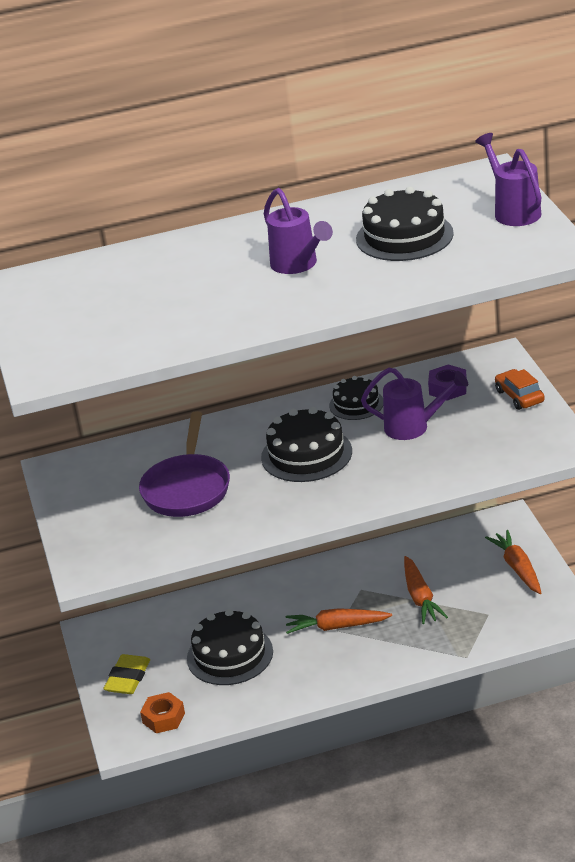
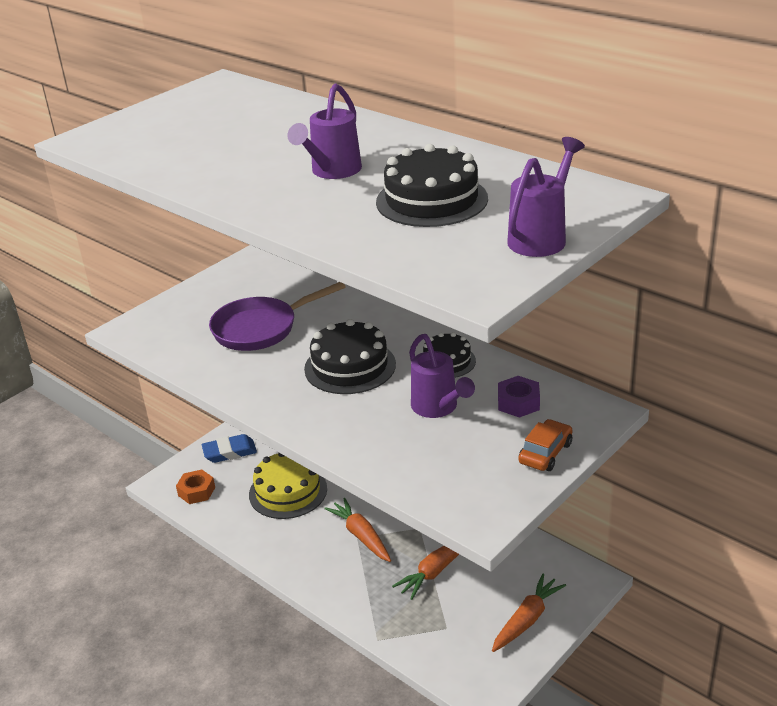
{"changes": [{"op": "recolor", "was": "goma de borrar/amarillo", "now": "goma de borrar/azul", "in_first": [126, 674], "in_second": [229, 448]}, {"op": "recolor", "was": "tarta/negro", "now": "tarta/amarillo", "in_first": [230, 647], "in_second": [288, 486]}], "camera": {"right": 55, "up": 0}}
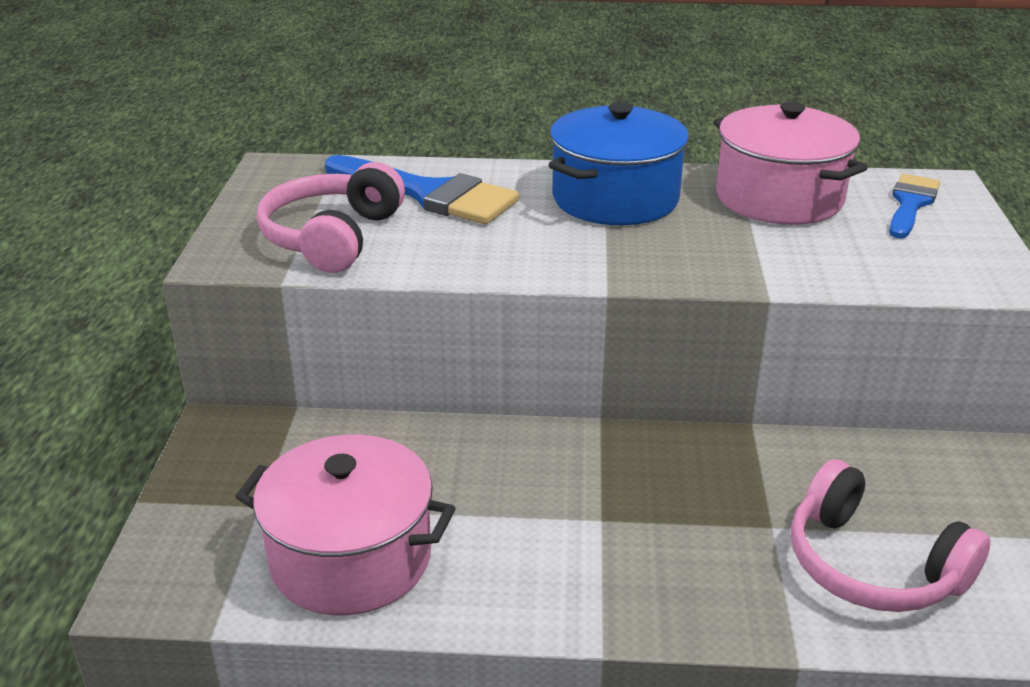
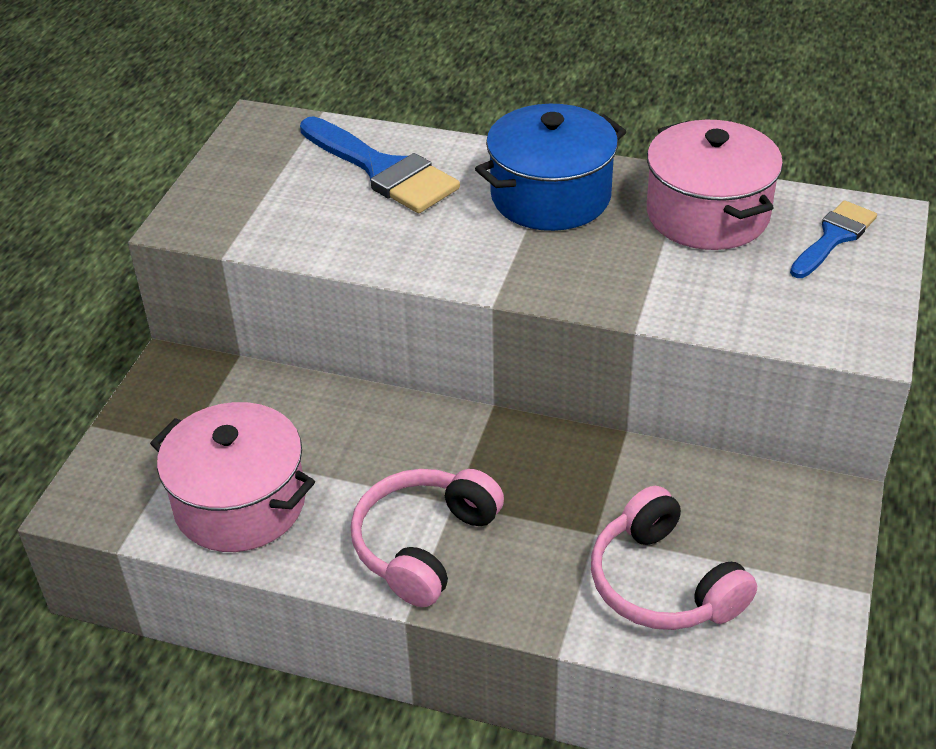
{"changes": [{"op": "move", "was": "auriculares/rosa", "in_first": [331, 217], "in_second": [427, 538]}], "camera": {"right": 15, "up": 10}}
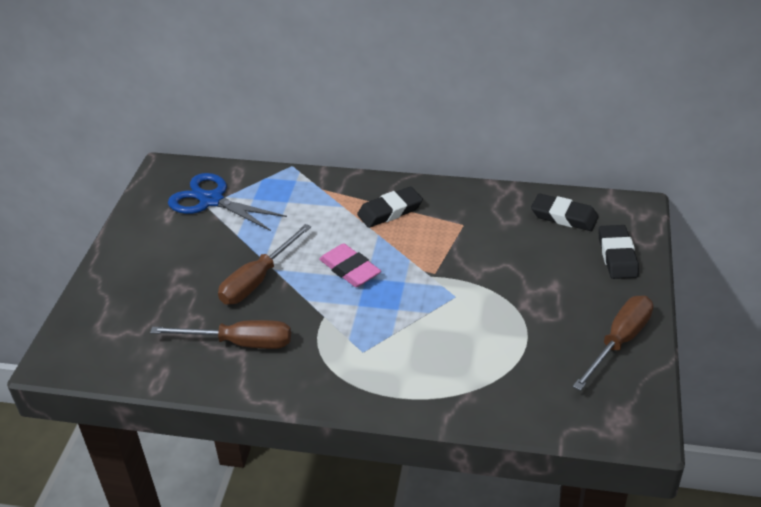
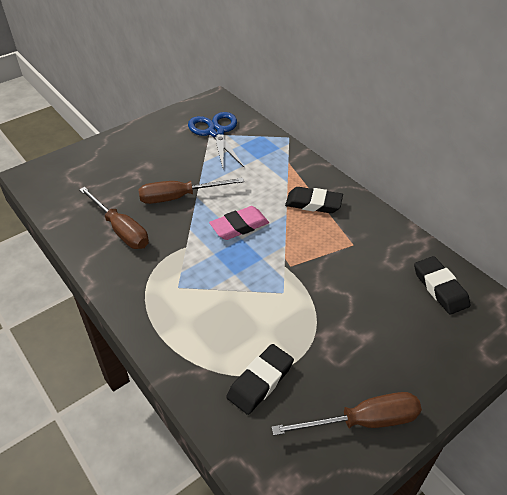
{"changes": [{"op": "move", "was": "goma de borrar/negro", "in_first": [618, 252], "in_second": [260, 379]}, {"op": "rotate", "was": "goma de borrar/rosa", "in_first": [350, 265], "in_second": [239, 223], "clockwise": 60}], "camera": {"right": 40, "up": 5}}
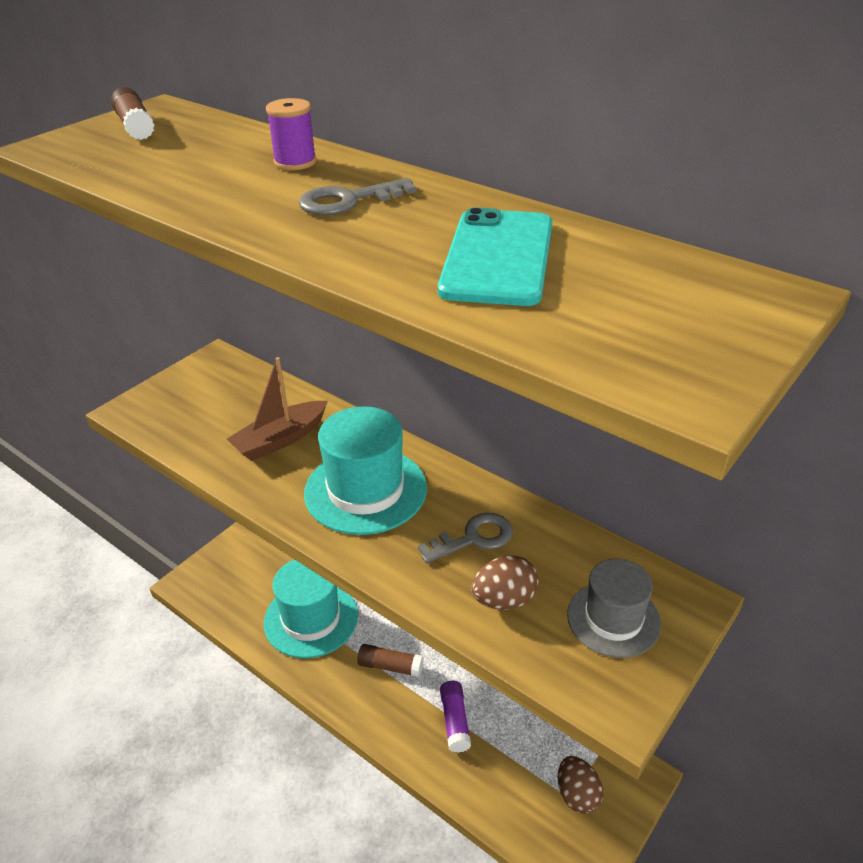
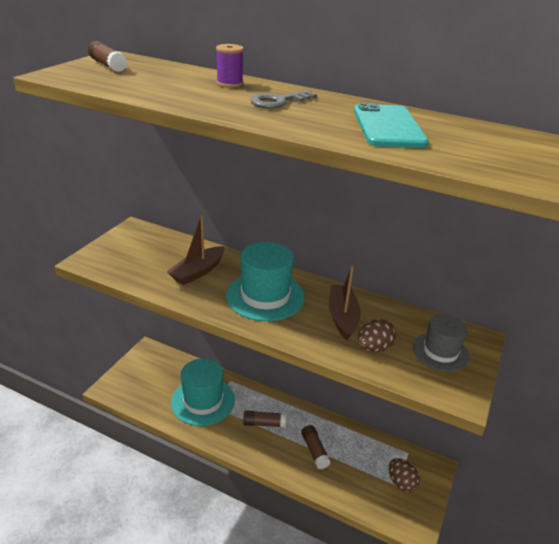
{"changes": [{"op": "replace", "was": "llave/gris", "now": "barco/marrón", "in_first": [465, 538], "in_second": [345, 303]}, {"op": "recolor", "was": "barra de pegamento/morado", "now": "barra de pegamento/marrón", "in_first": [455, 717], "in_second": [316, 447]}], "camera": {"right": -15, "up": -5}}
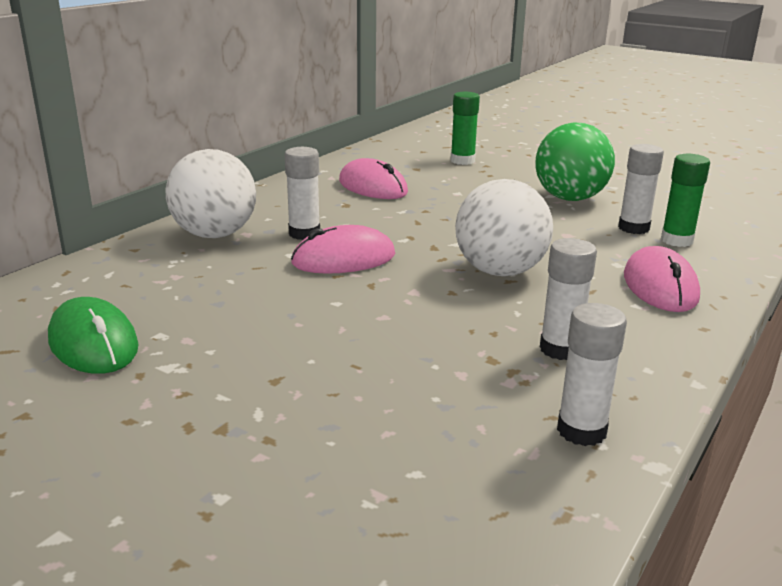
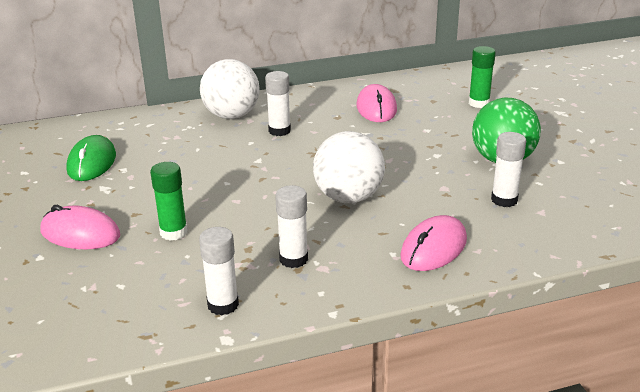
{"changes": [{"op": "move", "was": "ratón/rosa", "in_first": [343, 249], "in_second": [80, 227]}, {"op": "move", "was": "barra de pegamento/verde", "in_first": [685, 200], "in_second": [169, 201]}], "camera": {"right": 40, "up": 5}}
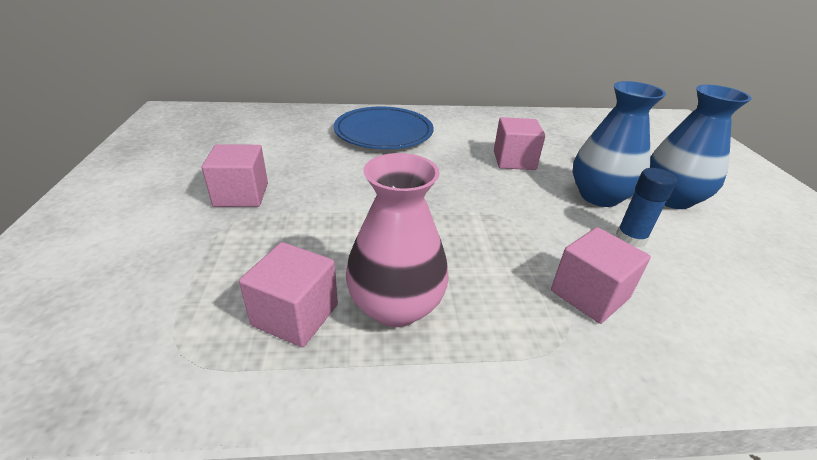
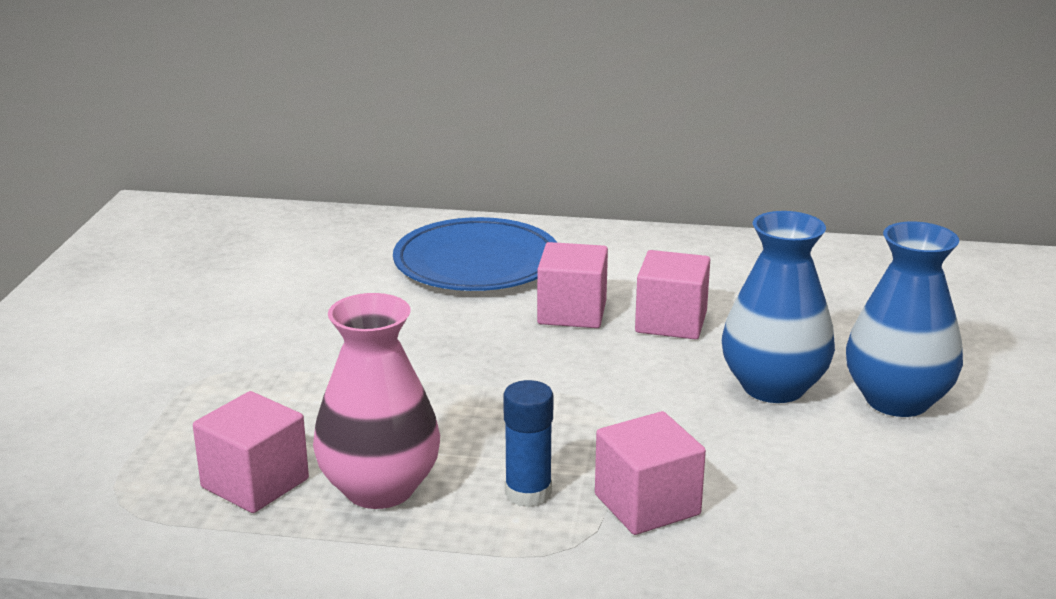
{"changes": [{"op": "move", "was": "cubo/rosa", "in_first": [235, 175], "in_second": [572, 285]}, {"op": "move", "was": "barra de pegamento/azul", "in_first": [646, 208], "in_second": [528, 443]}], "camera": {"right": 15, "up": -10}}
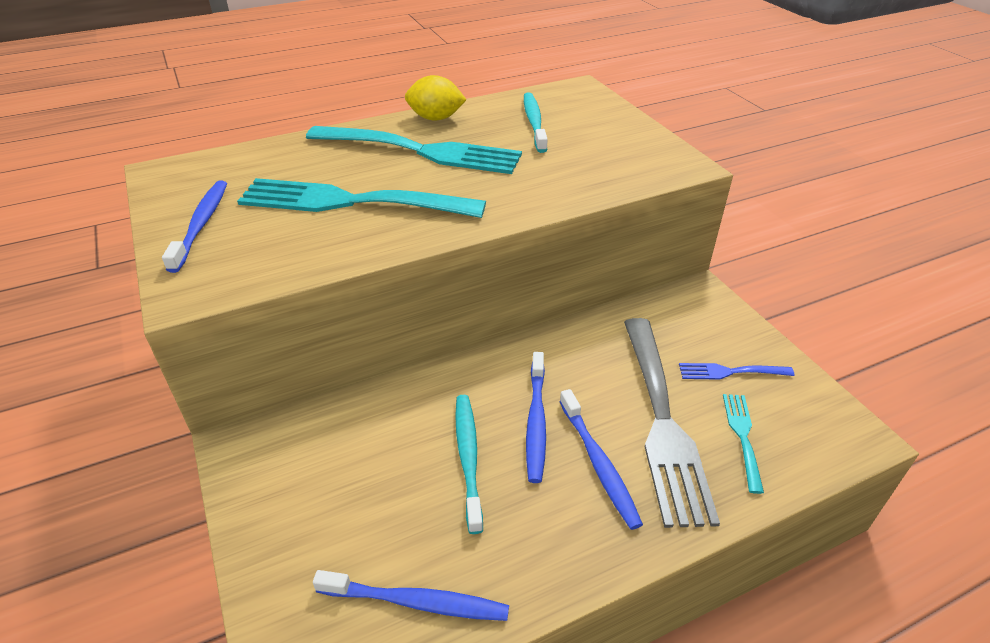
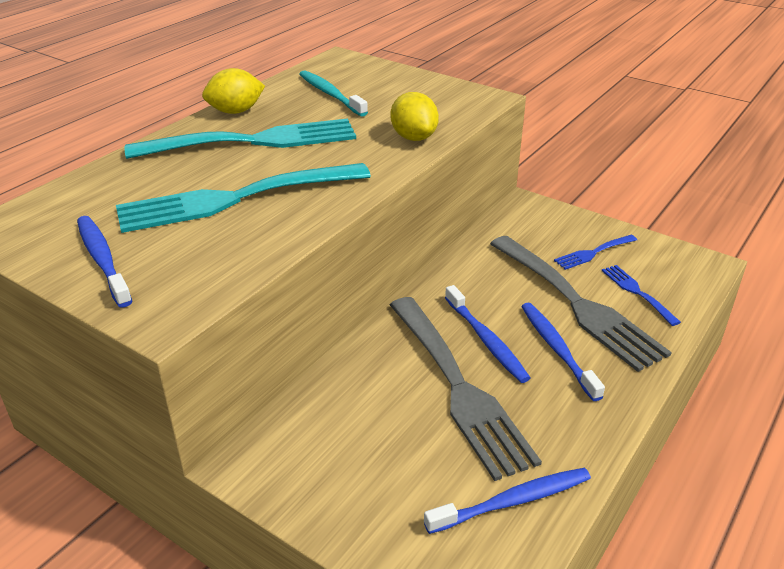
{"changes": [{"op": "insert", "now": "limón/amarillo", "in_second": [414, 116]}, {"op": "replace", "was": "cepillo de dientes/turquesa", "now": "tenedor/gris", "in_first": [469, 464], "in_second": [466, 389]}, {"op": "recolor", "was": "tenedor/turquesa", "now": "tenedor/azul", "in_first": [743, 444], "in_second": [641, 295]}, {"op": "rotate", "was": "cepillo de dientes/azul", "in_first": [601, 459], "in_second": [563, 352], "clockwise": -150}], "camera": {"right": -30, "up": -5}}
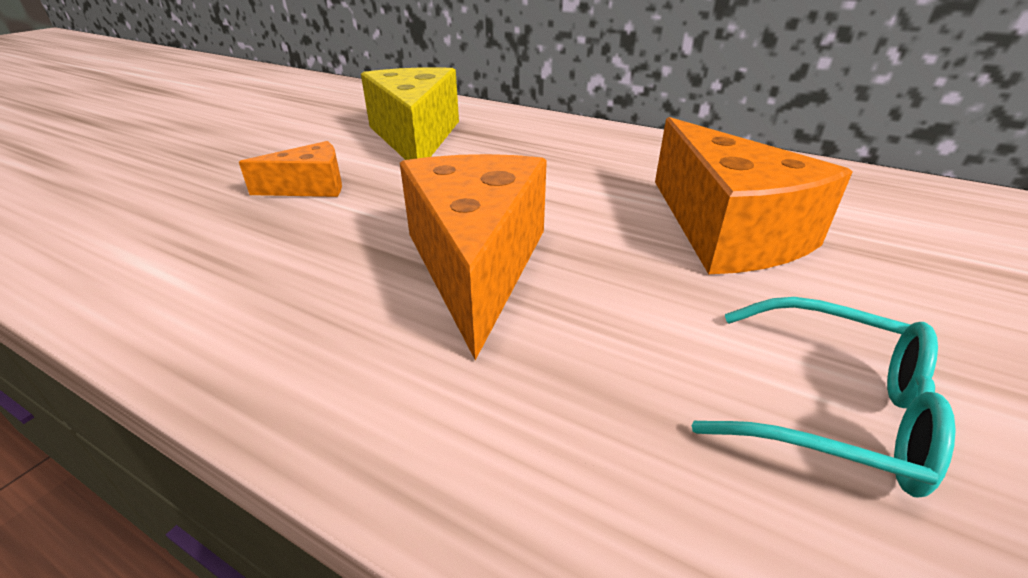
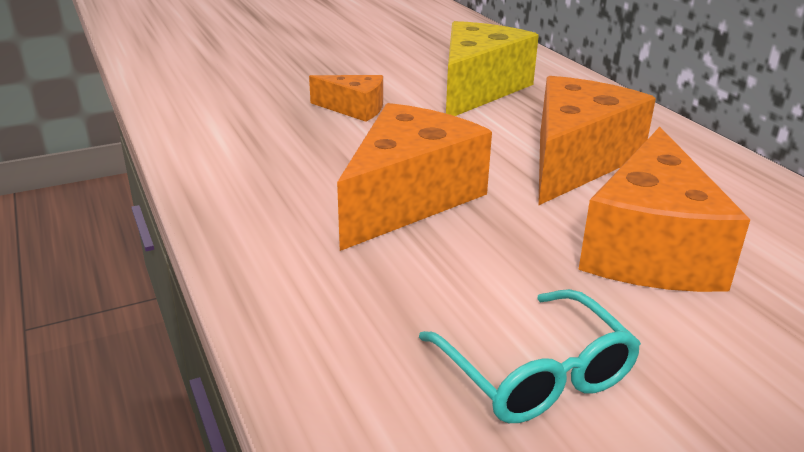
{"changes": [{"op": "insert", "now": "queso/naranja", "in_second": [597, 141]}], "camera": {"right": 35, "up": -5}}
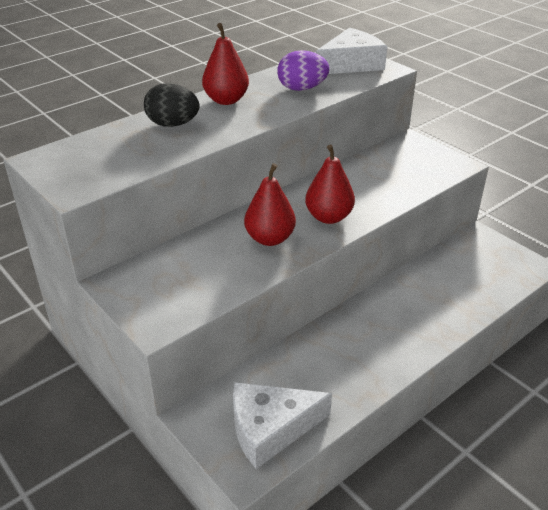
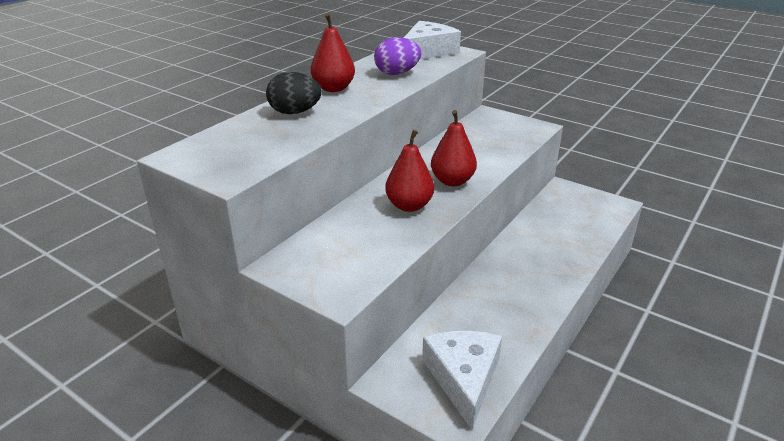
{"changes": [{"op": "rotate", "was": "queso/blanco", "in_first": [282, 425], "in_second": [462, 380], "clockwise": 120}], "camera": {"right": -15, "up": -5}}
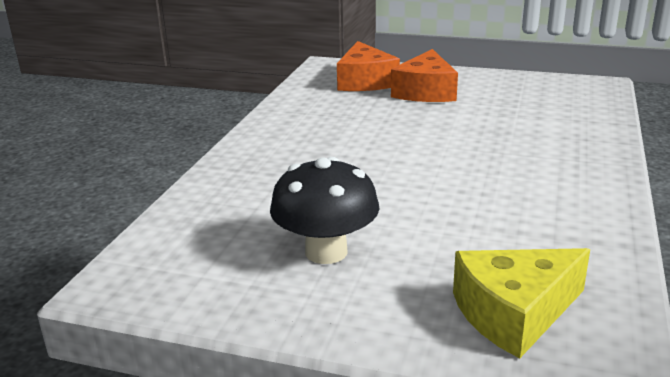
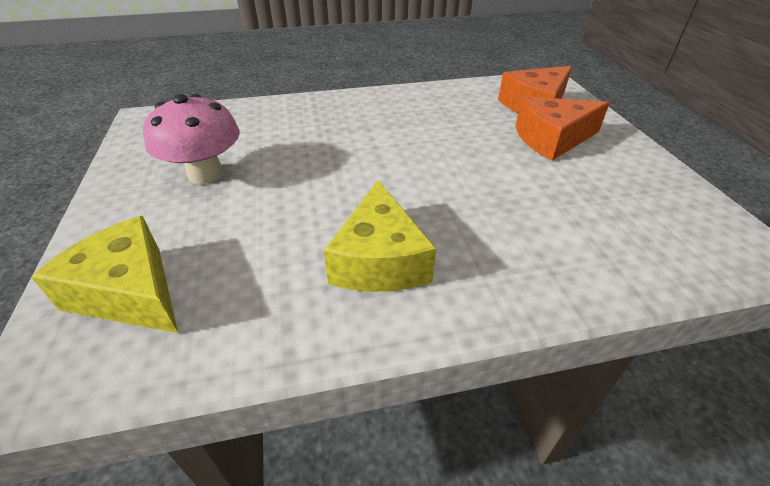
{"changes": [{"op": "insert", "now": "queso/amarillo", "in_second": [380, 236]}, {"op": "recolor", "was": "seta/negro", "now": "seta/rosa", "in_first": [324, 210], "in_second": [191, 139]}], "camera": {"right": 60, "up": 15}}
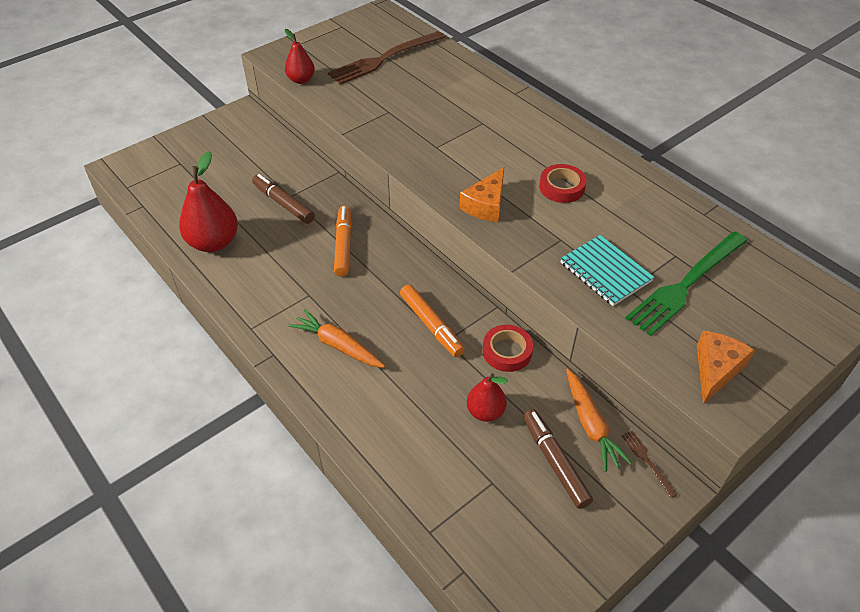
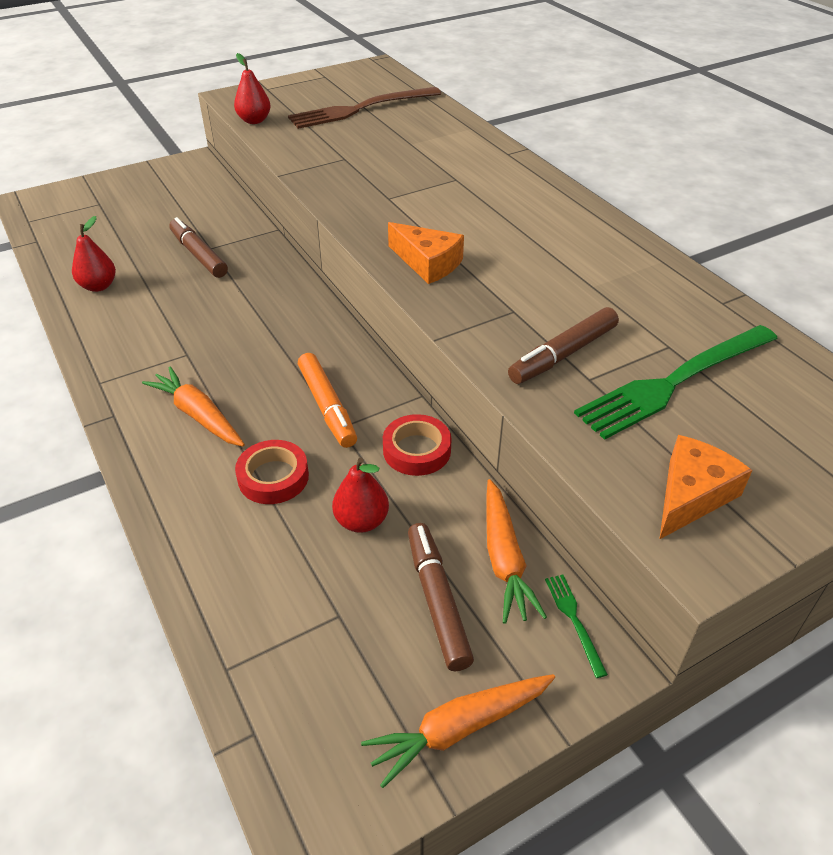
{"changes": [{"op": "delete", "was": "rotulador/naranja", "in_first": [343, 241]}, {"op": "insert", "now": "zanahoria/naranja", "in_second": [458, 731]}, {"op": "move", "was": "cinta adhesiva/rojo", "in_first": [563, 183], "in_second": [272, 472]}, {"op": "replace", "was": "cuaderno/turquesa", "now": "rotulador/marrón", "in_first": [607, 270], "in_second": [563, 345]}, {"op": "recolor", "was": "tenedor/marrón", "now": "tenedor/verde", "in_first": [649, 464], "in_second": [576, 626]}, {"op": "rotate", "was": "queso/naranja", "in_first": [482, 194], "in_second": [426, 253], "clockwise": -90}, {"op": "resize", "was": "pera/rojo", "in_first": [208, 201], "in_second": [94, 254], "ratio": 0.59}], "camera": {"right": 10, "up": -5}}
